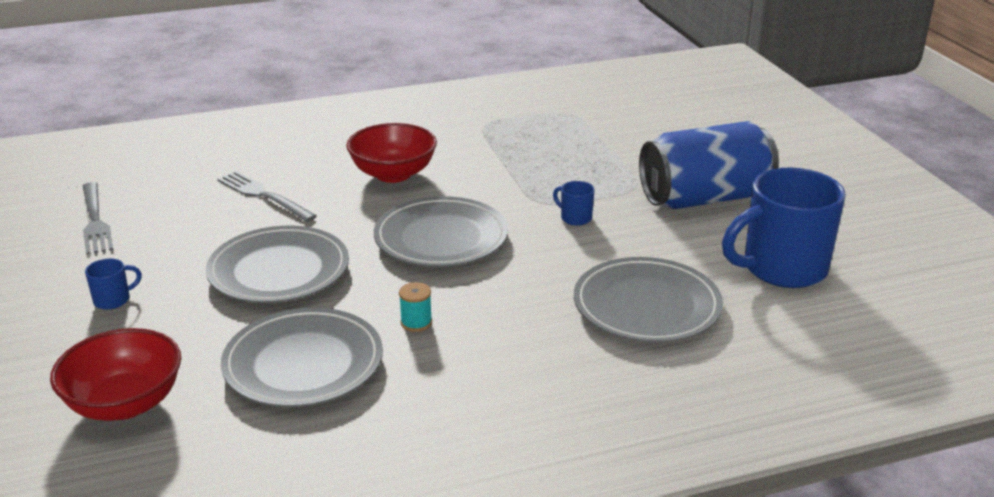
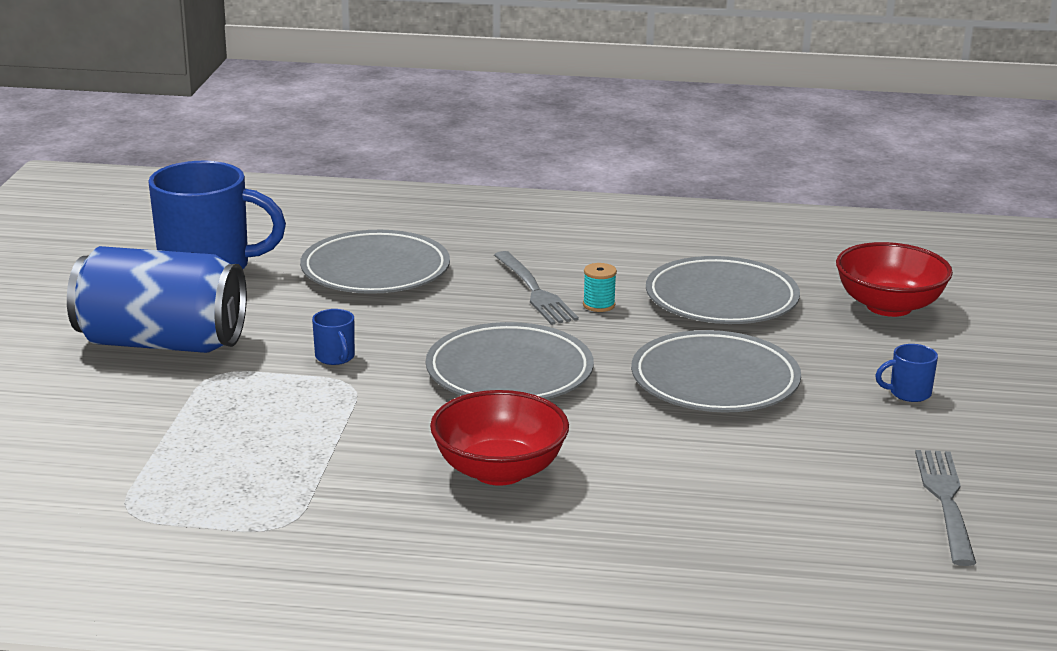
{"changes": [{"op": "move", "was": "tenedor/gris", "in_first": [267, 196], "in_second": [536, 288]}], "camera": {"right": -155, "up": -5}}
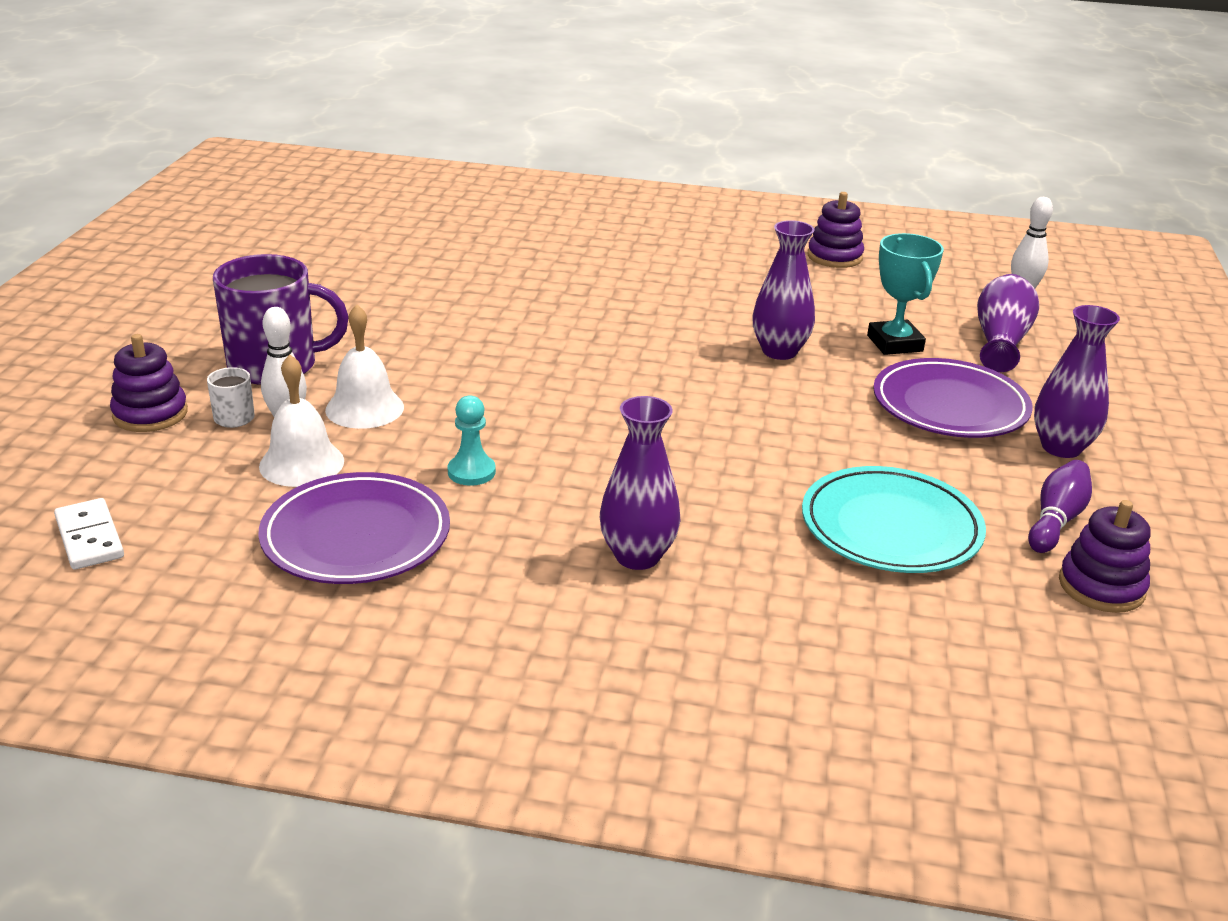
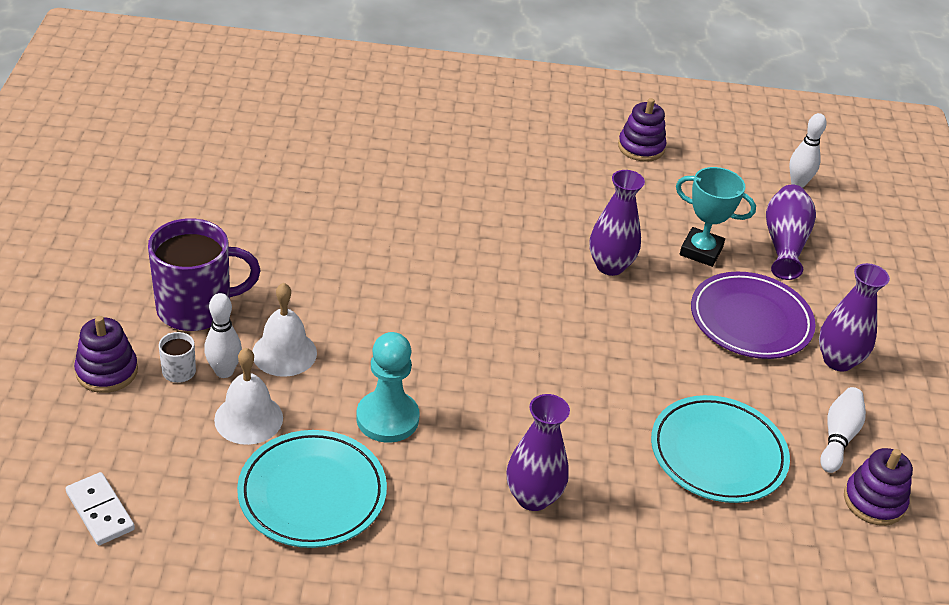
{"changes": [{"op": "recolor", "was": "plato/morado", "now": "plato/turquesa", "in_first": [354, 528], "in_second": [312, 489]}, {"op": "recolor", "was": "bolo/morado", "now": "bolo/blanco", "in_first": [1060, 506], "in_second": [843, 430]}, {"op": "rotate", "was": "trofeo/turquesa", "in_first": [905, 294], "in_second": [716, 217], "clockwise": -45}, {"op": "resize", "was": "peón/turquesa", "in_first": [471, 440], "in_second": [388, 387], "ratio": 1.64}], "camera": {"right": -10, "up": 10}}
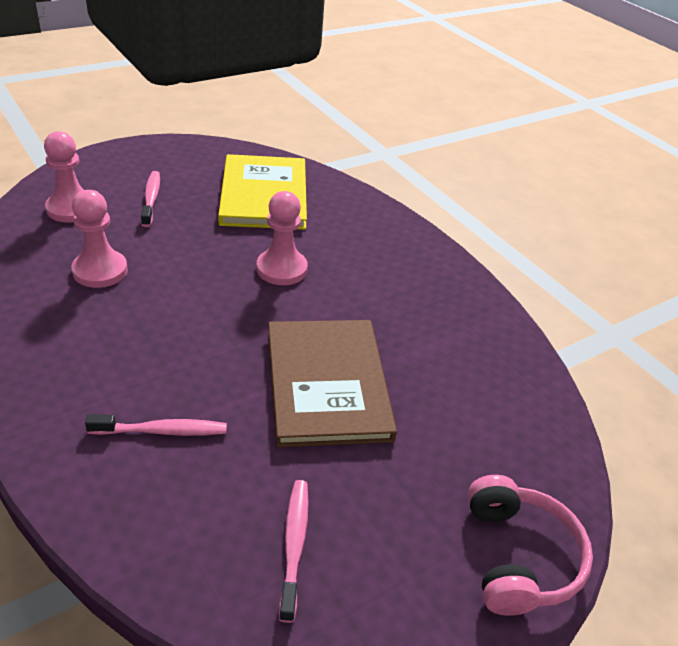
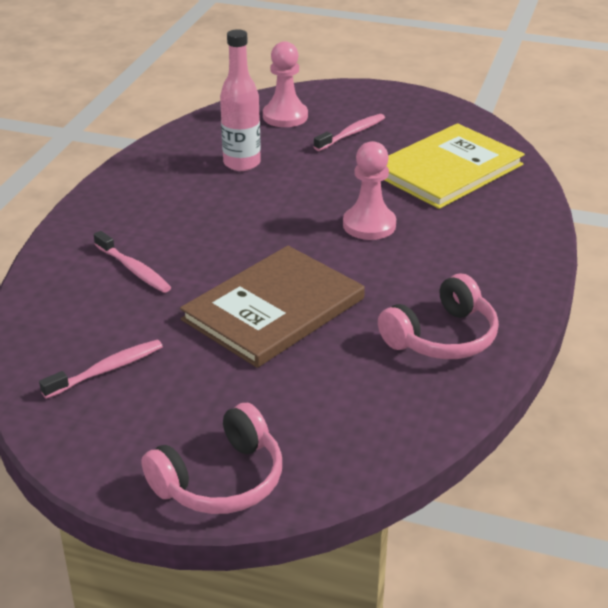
{"changes": [{"op": "insert", "now": "auriculares/rosa", "in_second": [438, 316]}, {"op": "replace", "was": "peón/rosa", "now": "botella/rosa", "in_first": [100, 239], "in_second": [240, 100]}], "camera": {"right": 55, "up": -5}}
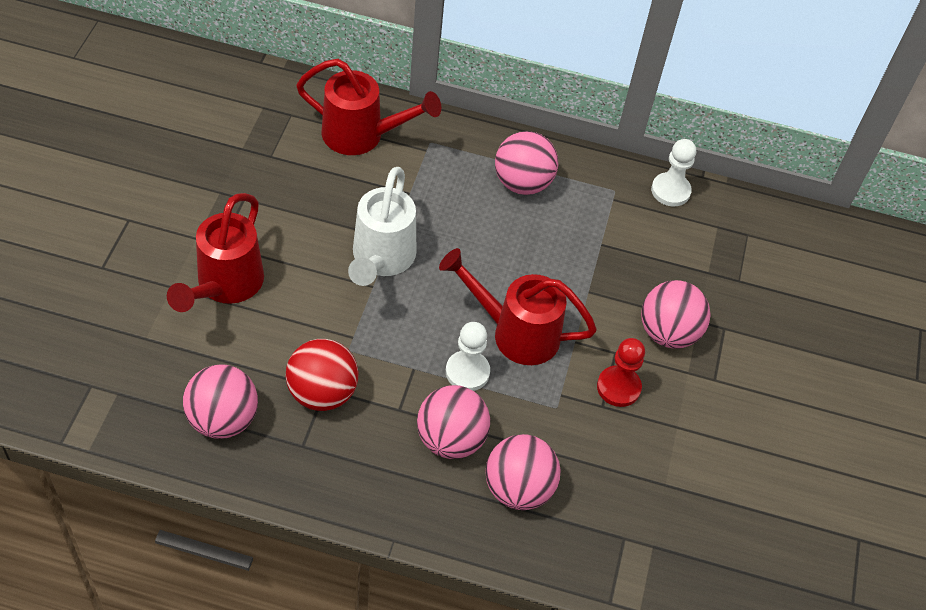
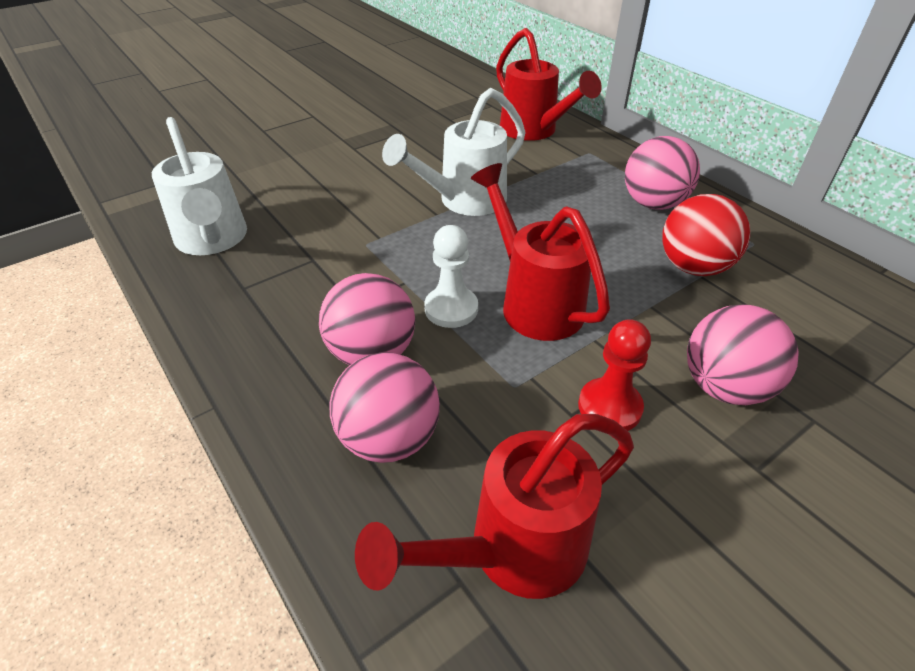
{"changes": [{"op": "delete", "was": "peón/blanco", "in_first": [673, 172]}, {"op": "move", "was": "regadera/rojo", "in_first": [215, 252], "in_second": [494, 506]}, {"op": "move", "was": "pelota/rojo", "in_first": [322, 375], "in_second": [706, 235]}, {"op": "replace", "was": "pelota/rosa", "now": "regadera/blanco", "in_first": [220, 402], "in_second": [199, 186]}], "camera": {"right": 45, "up": -10}}
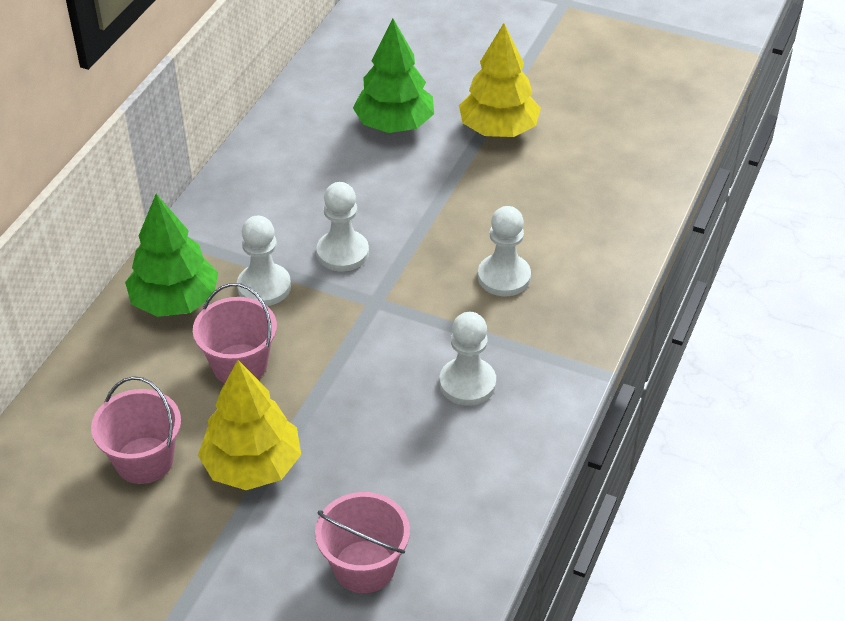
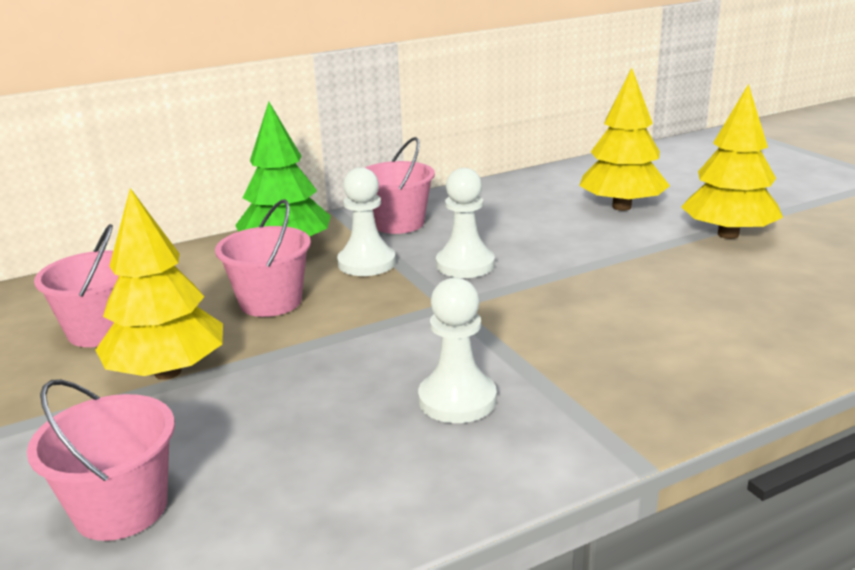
{"changes": [{"op": "delete", "was": "peón/blanco", "in_first": [504, 251]}, {"op": "insert", "now": "balde/rosa", "in_second": [400, 185]}, {"op": "recolor", "was": "árbol/verde", "now": "árbol/amarillo", "in_first": [393, 75], "in_second": [624, 139]}], "camera": {"right": 40, "up": -20}}
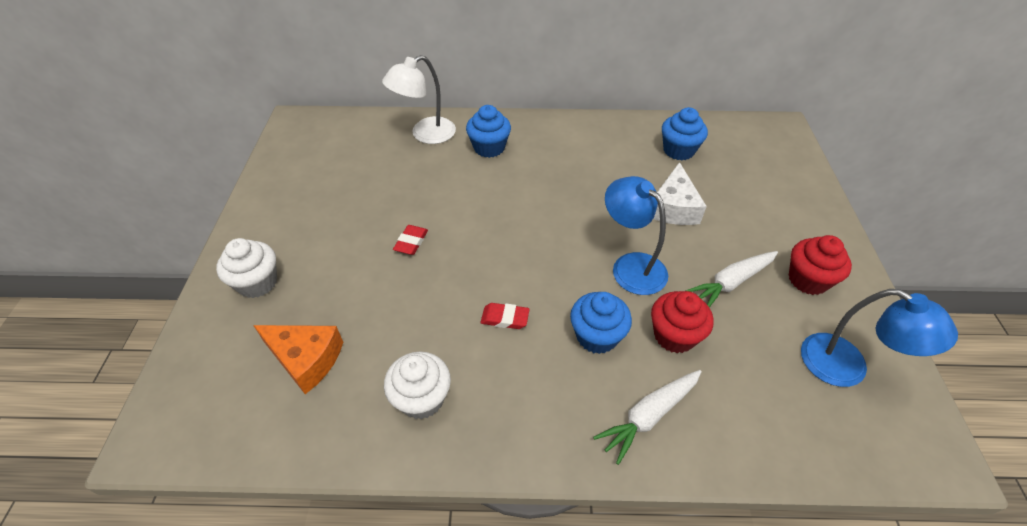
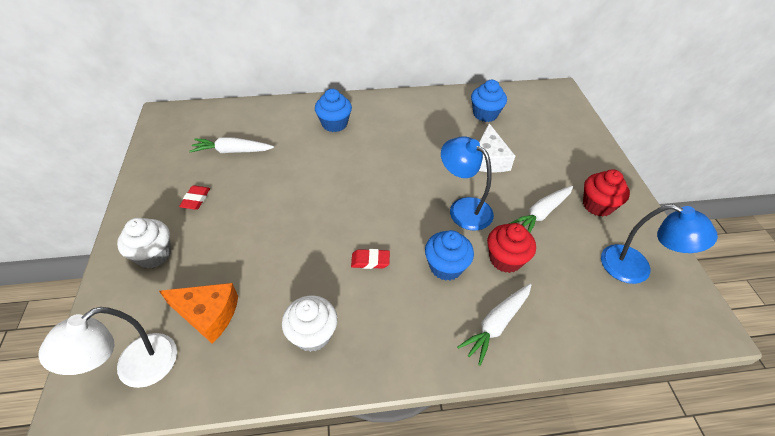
{"changes": [{"op": "insert", "now": "zanahoria/blanco", "in_second": [231, 145]}, {"op": "move", "was": "lámpara/blanco", "in_first": [419, 99], "in_second": [107, 347]}, {"op": "move", "was": "goma de borrar/rojo", "in_first": [410, 240], "in_second": [194, 197]}], "camera": {"right": -10, "up": 0}}
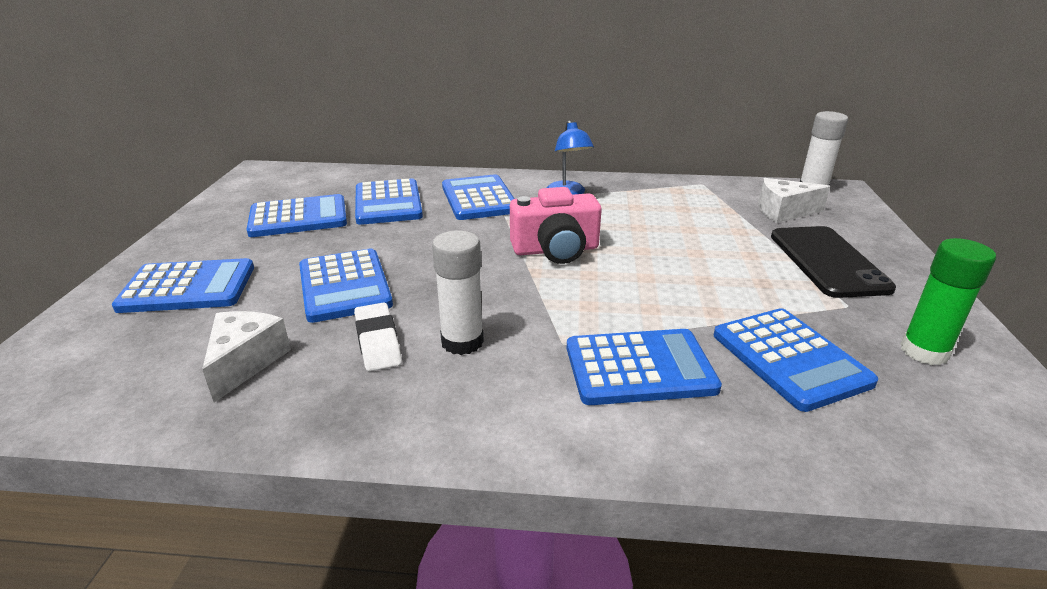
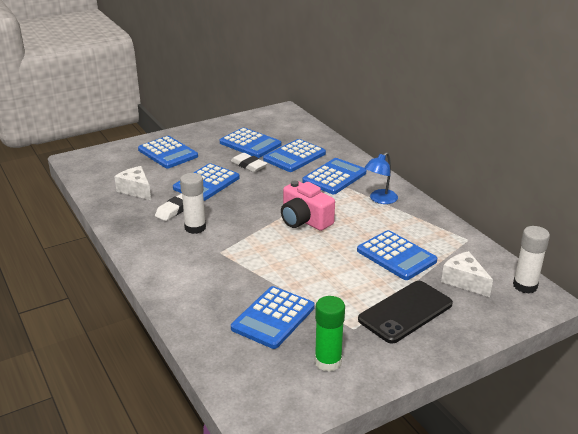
{"changes": [{"op": "insert", "now": "goma de borrar/blanco", "in_second": [249, 162]}, {"op": "move", "was": "calculadora/azul", "in_first": [644, 367], "in_second": [397, 255]}, {"op": "rotate", "was": "queso/blanco", "in_first": [246, 356], "in_second": [132, 183], "clockwise": -105}], "camera": {"right": 55, "up": 0}}
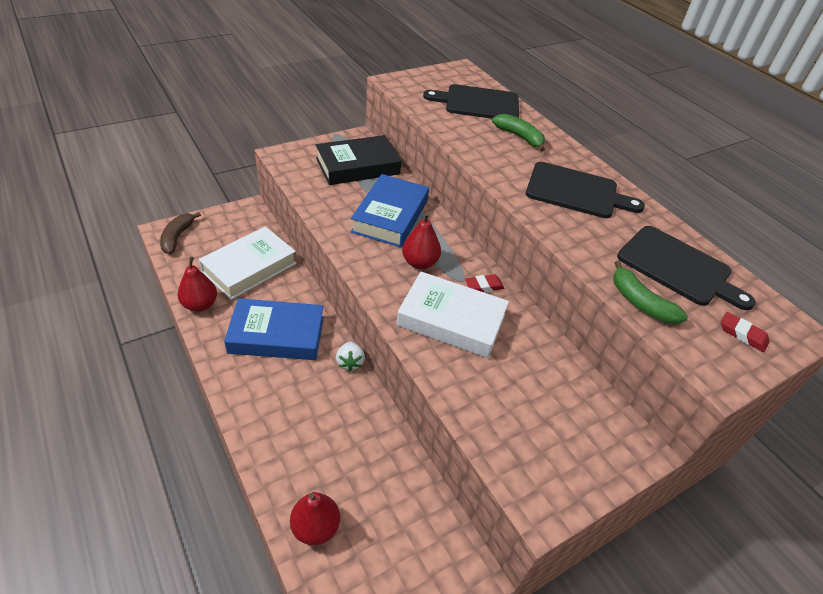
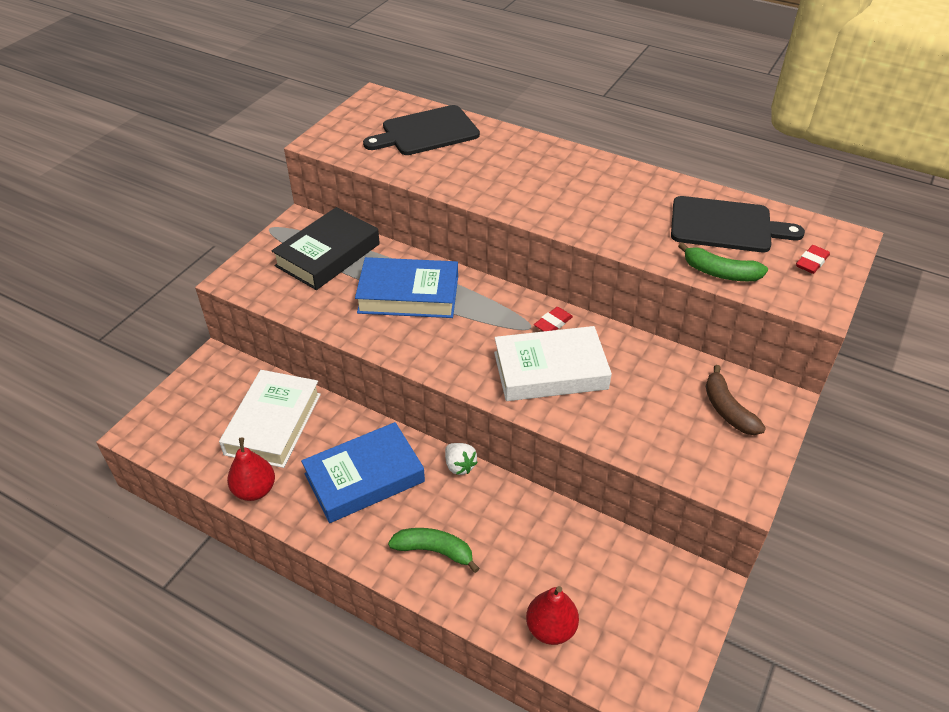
{"changes": [{"op": "delete", "was": "pera/rojo", "in_first": [421, 240]}, {"op": "delete", "was": "tabla de cortar/negro", "in_first": [585, 190]}, {"op": "move", "was": "plátano/marrón", "in_first": [180, 233], "in_second": [736, 400]}, {"op": "move", "was": "plátano/verde", "in_first": [518, 133], "in_second": [434, 550]}, {"op": "rotate", "was": "libro/azul", "in_first": [390, 210], "in_second": [406, 287], "clockwise": -75}, {"op": "rotate", "was": "goma de borrar/rojo", "in_first": [745, 332], "in_second": [813, 259], "clockwise": -60}], "camera": {"right": -25, "up": 0}}
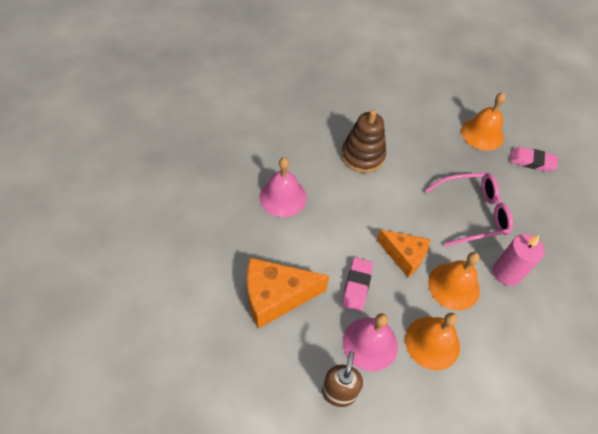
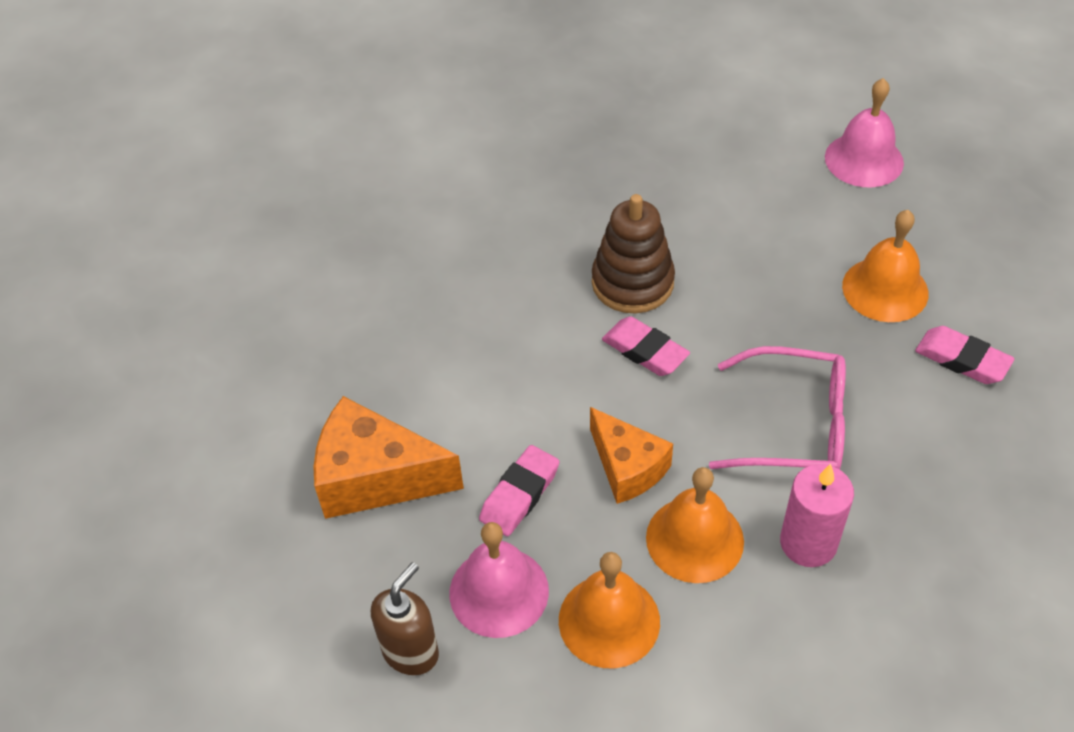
{"changes": [{"op": "insert", "now": "goma de borrar/rosa", "in_second": [646, 346]}, {"op": "move", "was": "campana/rosa", "in_first": [283, 187], "in_second": [864, 133]}], "camera": {"right": 25, "up": -5}}
